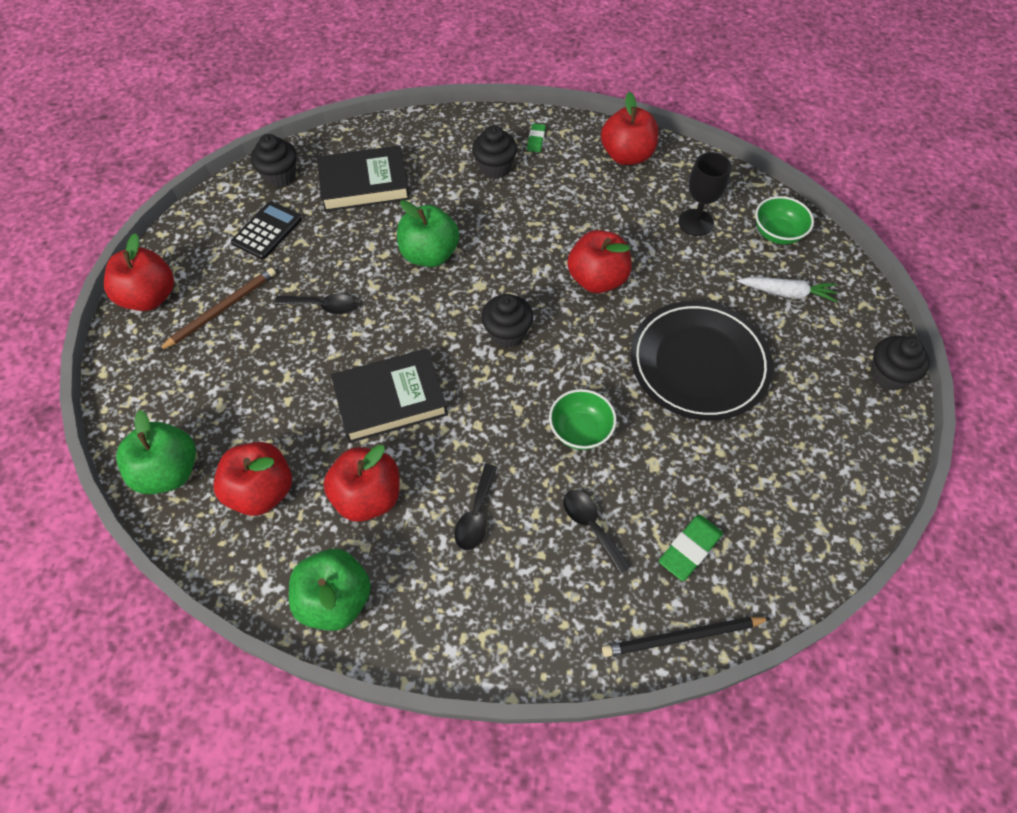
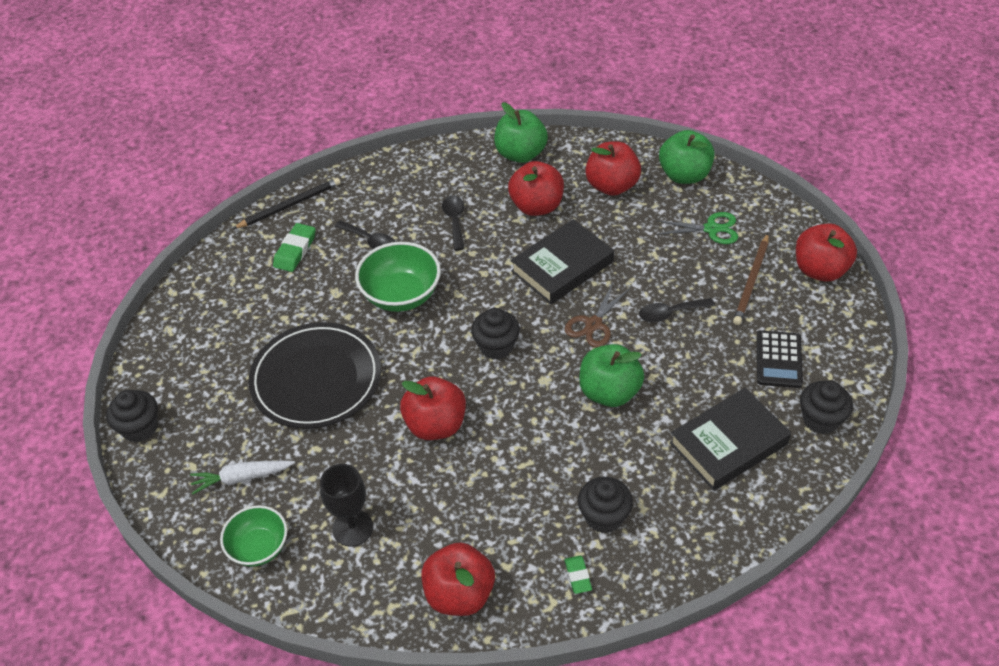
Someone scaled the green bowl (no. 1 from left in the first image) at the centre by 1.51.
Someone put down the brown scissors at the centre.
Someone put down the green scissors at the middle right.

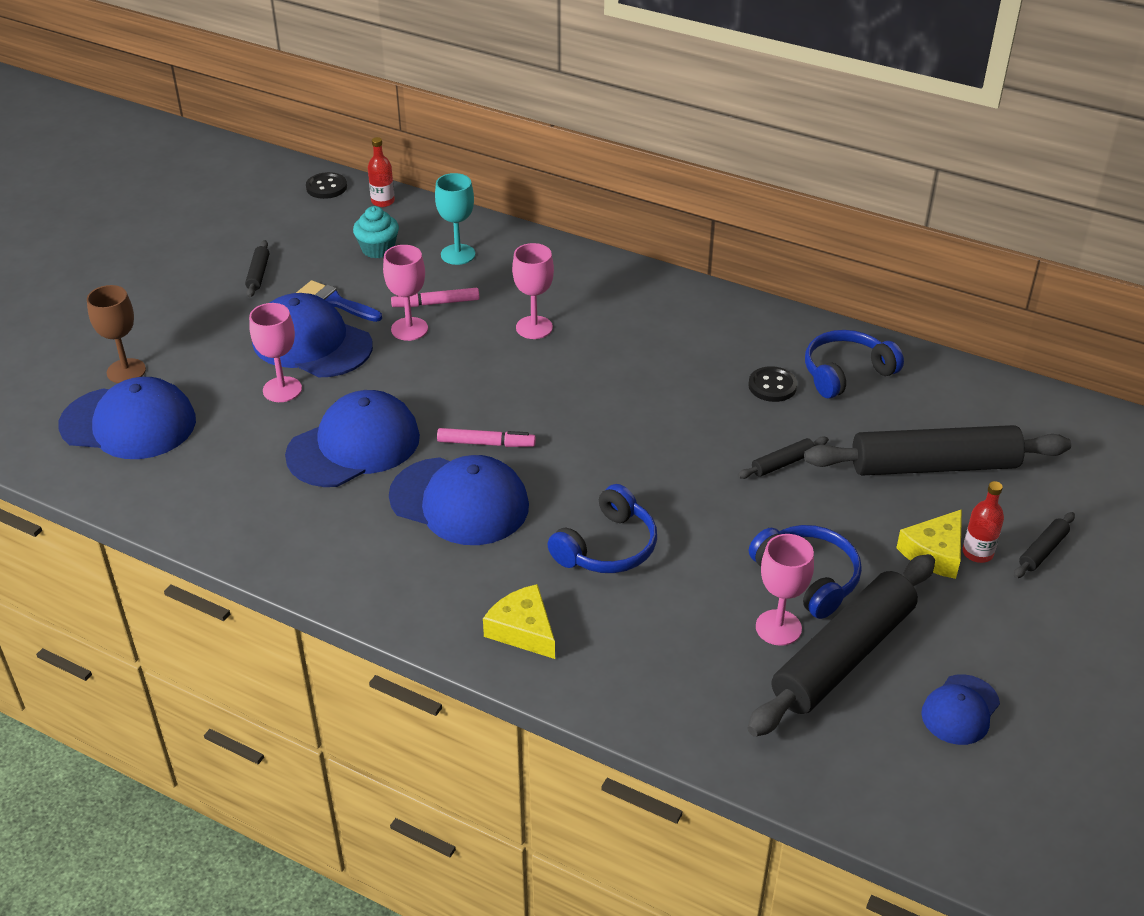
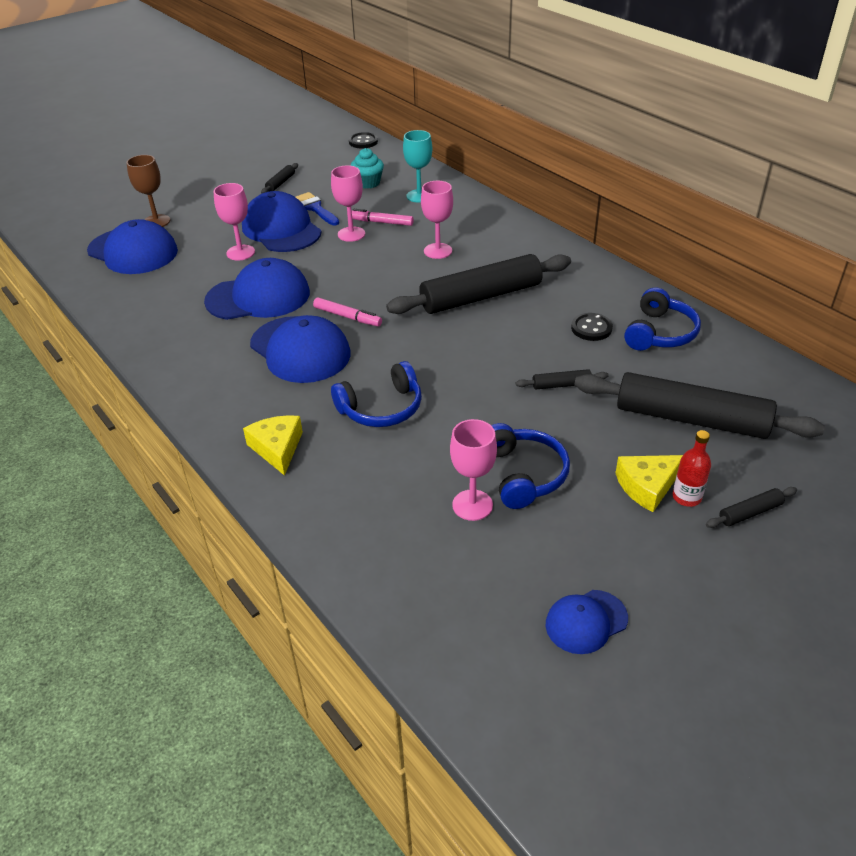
Someone took away the red bottle (no. 1 from left) at the top left.
Someone carried the black rolling pin (no. 3 from left in the first image) from the bottom right to the top centre.
Someone rotated the blue headphones (no. 3 from left) at the middle right by 120 degrees clockwise.

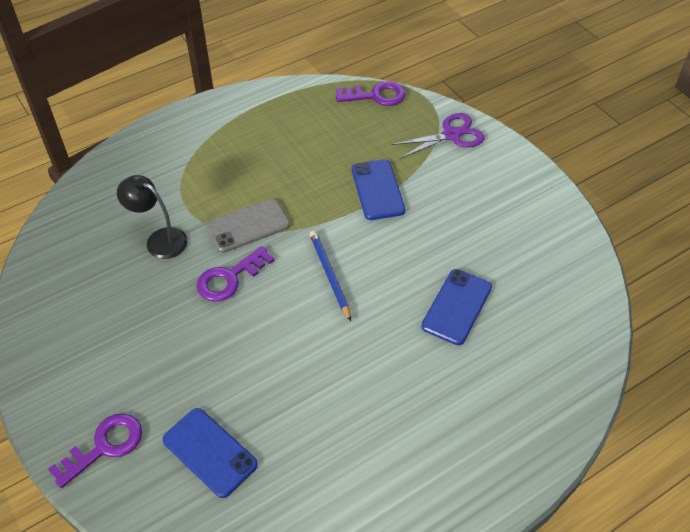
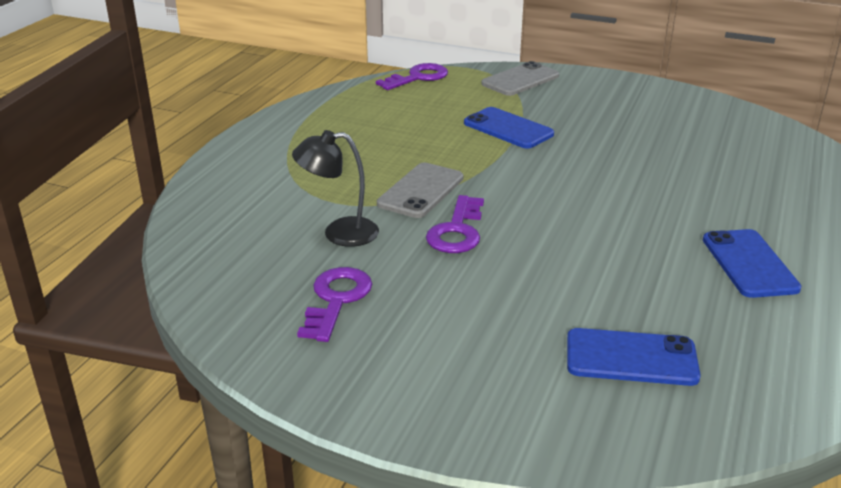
Someone carried the purple key (no. 1 from left) from the bottom left to the centre.
Someone took away the blue pencil at the centre.
Someone swapped the purple scissors at the top centre for the grey phone (no. 2 from left) at the top centre.
Someone carried the blue phone (no. 3 from left) from the centre to the middle right.

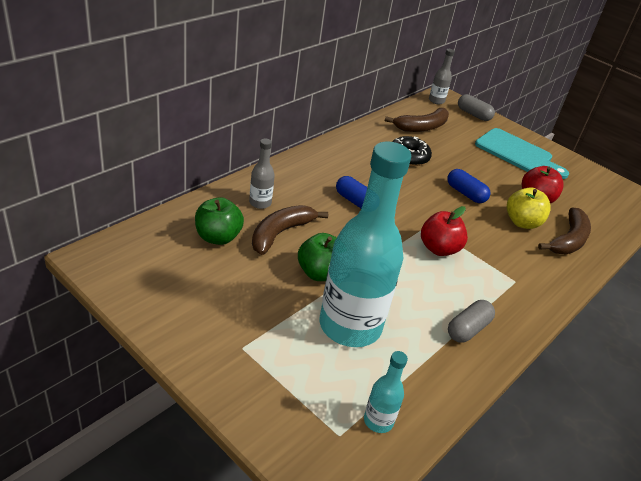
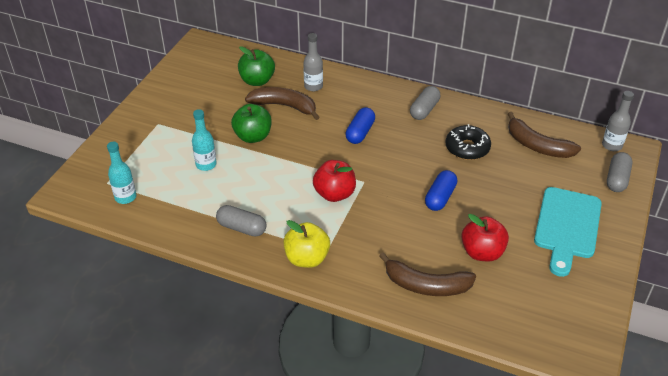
Someone scaled the turquoise bottle (no. 1 from left in the first image) at the centre by 0.42.
Someone carried the yellow apple from the middle right to the centre.
Someone put down the grey capsule (no. 2 from left) at the top centre.

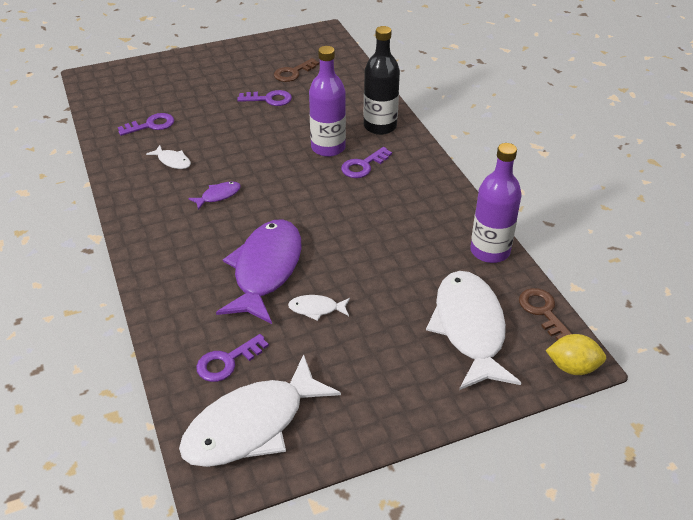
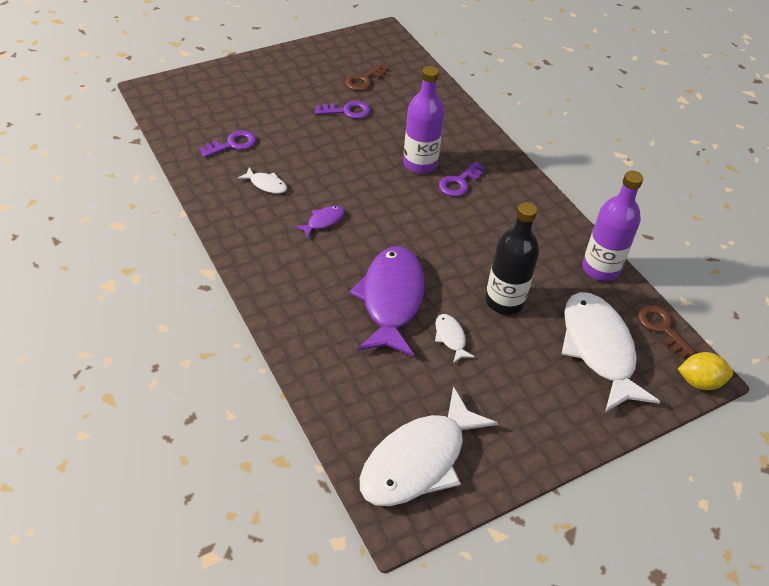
Someone took away the purple key (no. 2 from left) at the bottom centre.
Someone rotated the white fish (no. 3 from left) at the centre by 75 degrees clockwise.
Someone carried the black bottle from the top centre to the centre.

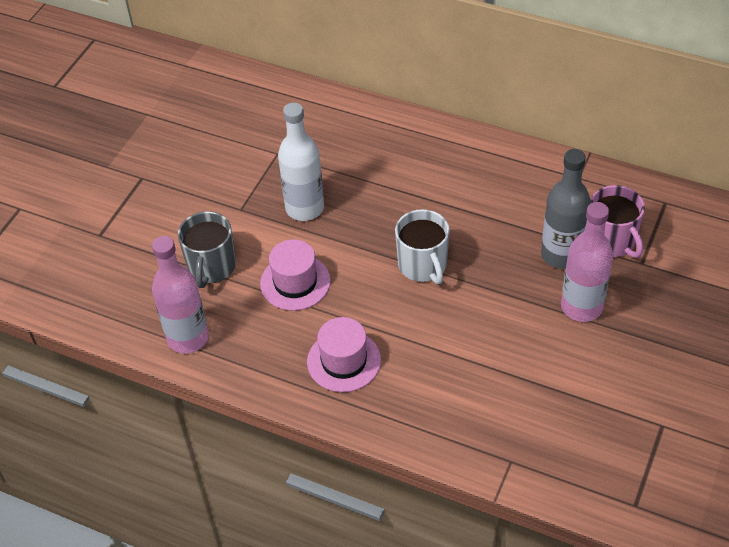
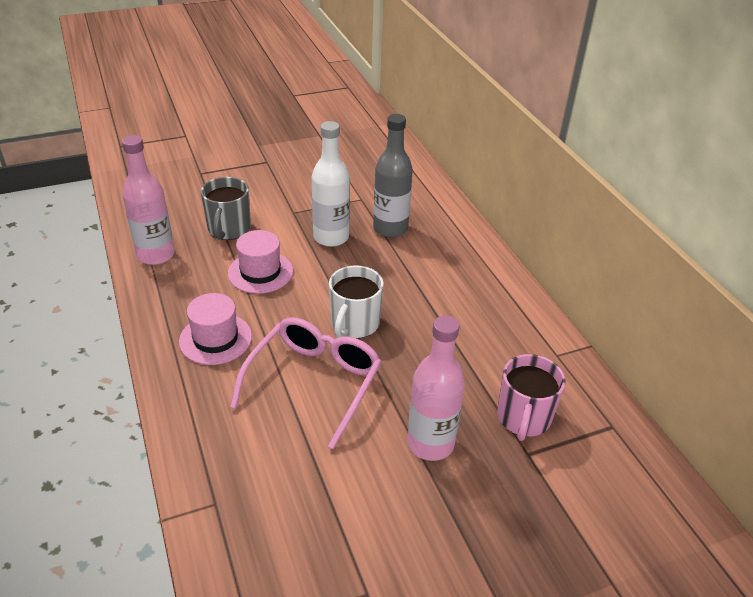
Someone rotated the grey mug at the middle left by 45 degrees counterclockwise.
Someone carried the grey bottle from the middle right to the top centre.
Someone put down the pink glasses at the centre.

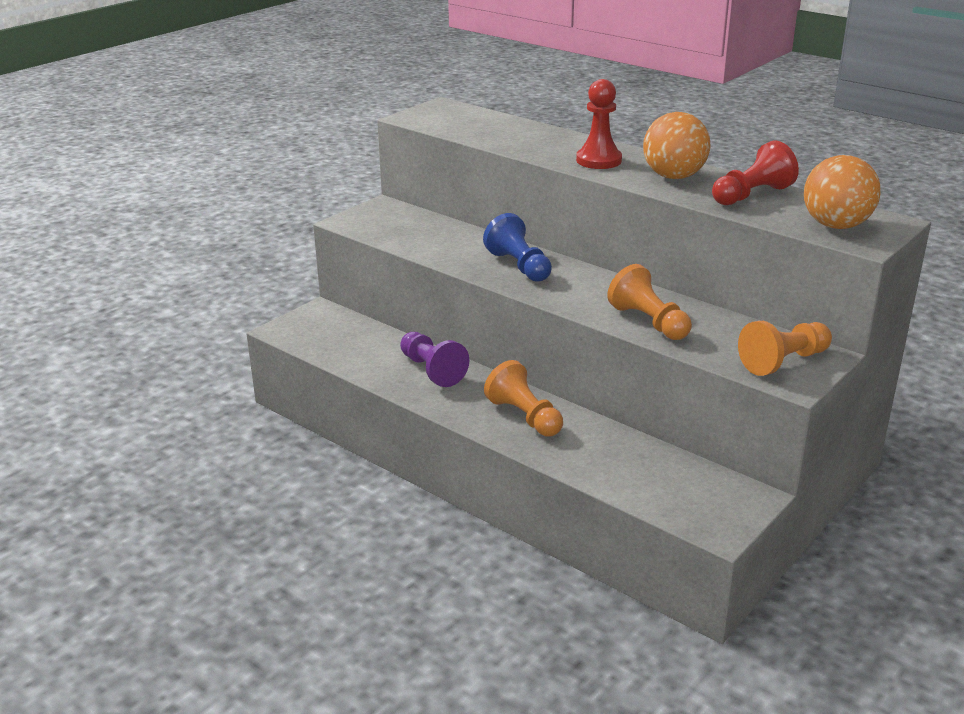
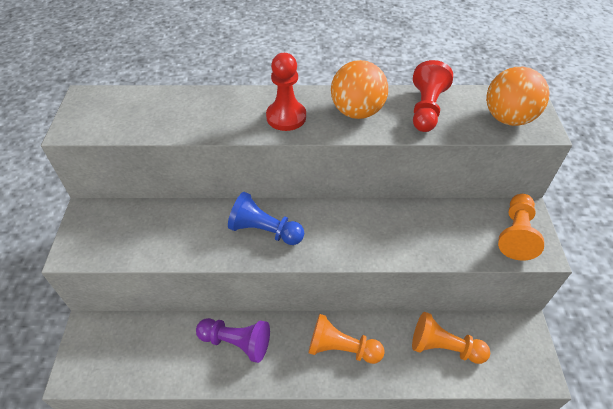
Someone carried the orange pawn (no. 2 from left) from the middle right to the bottom right.

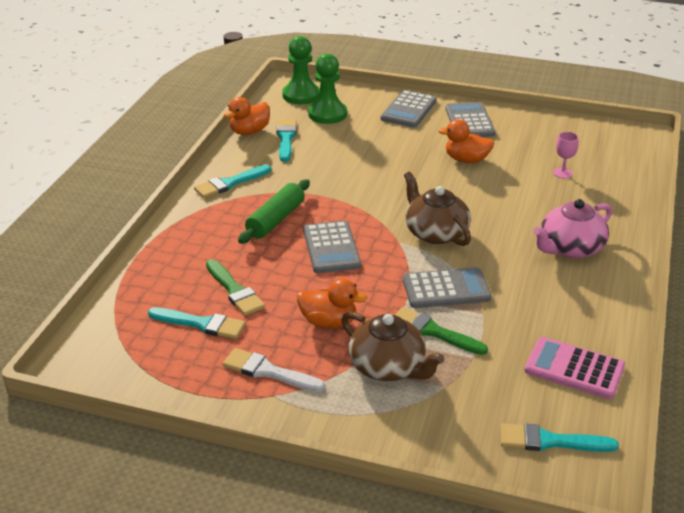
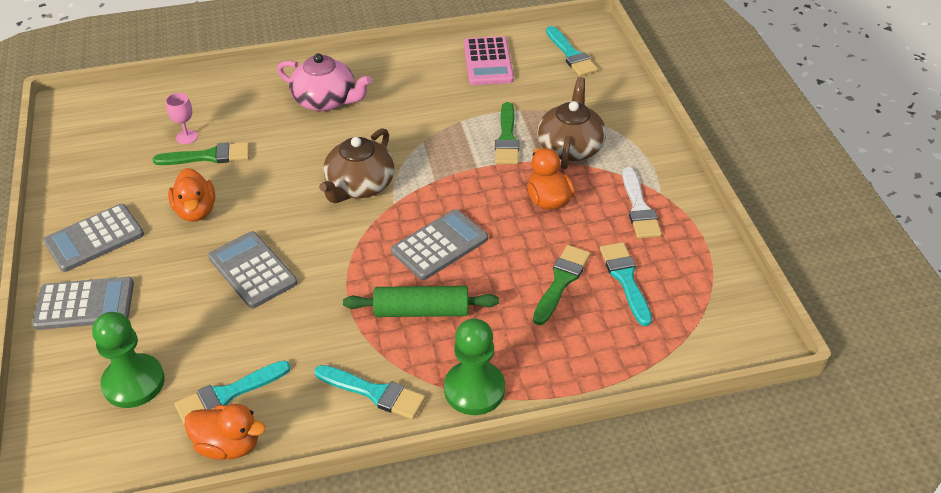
Someone carried the green pawn (no. 1 from left in the first image) from the top centre to the bottom centre.
Someone carried the grey calculator (no. 3 from left) from the centre to the middle left.
Someone put down the green brush (no. 1 from left) at the top left.

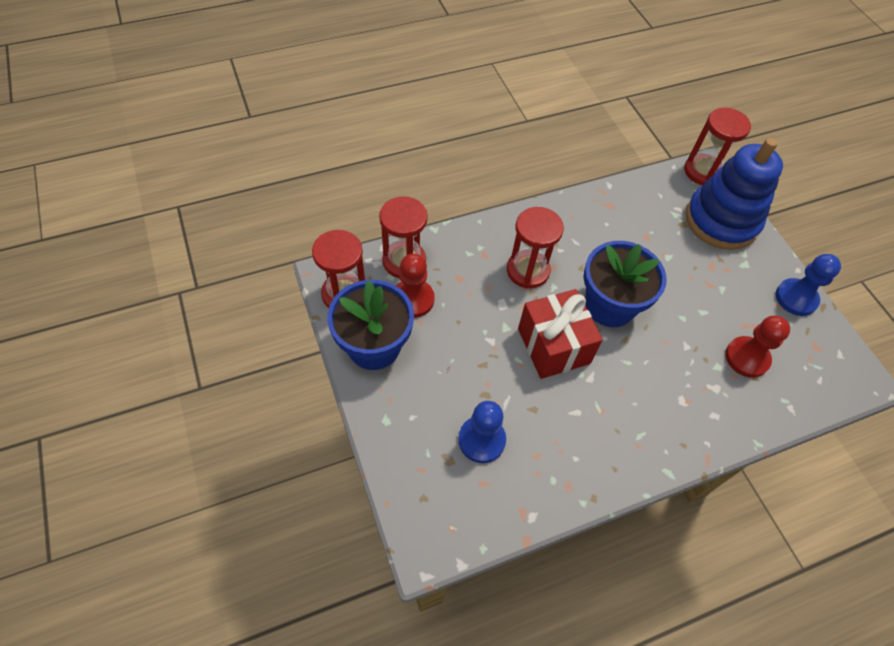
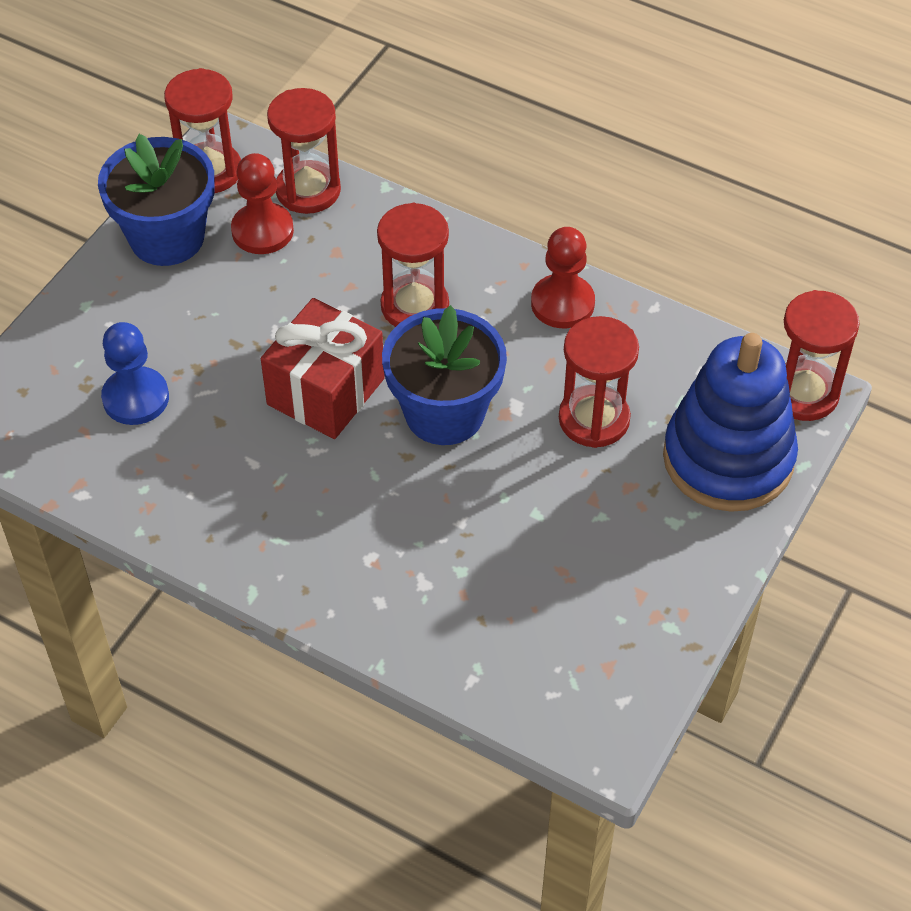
Someone carried the red pawn (no. 2 from left) from the middle right to the top centre.
Someone took away the blue pawn (no. 2 from left) at the middle right.
Someone put down the red hourglass (no. 4 from left) at the centre.

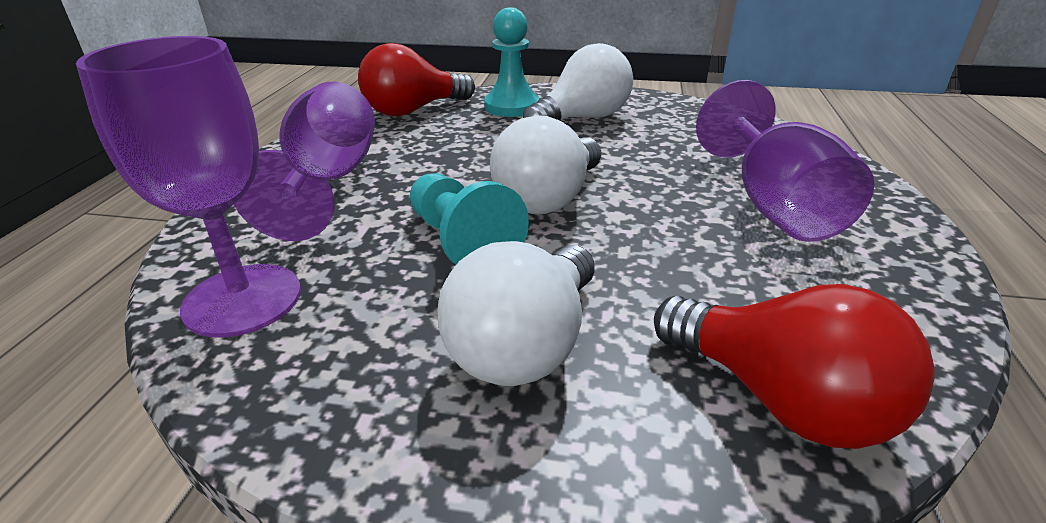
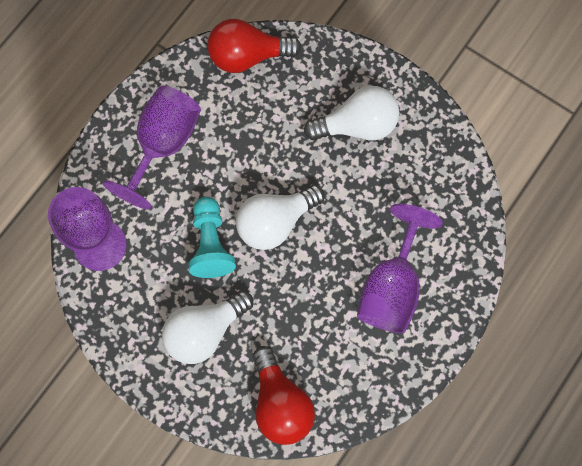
Someone took away the turquoise pawn (no. 2 from left) at the top centre.

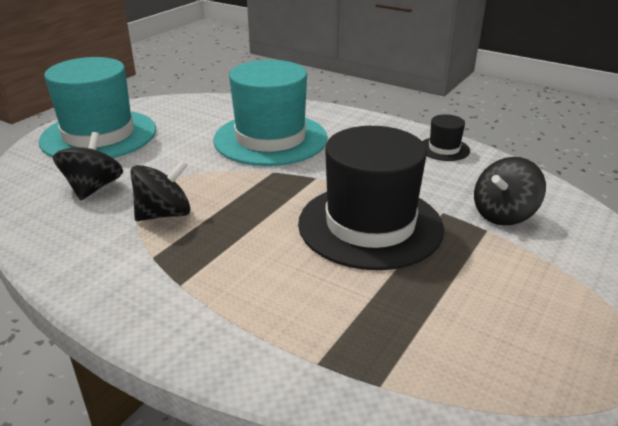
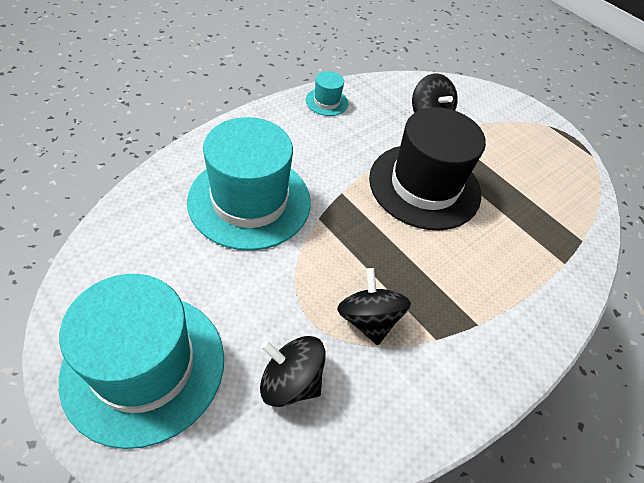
Someone repainted the black hat (no. 2 from left) at the top right, which became the turquoise hat (no. 3 from left) at the top centre.

